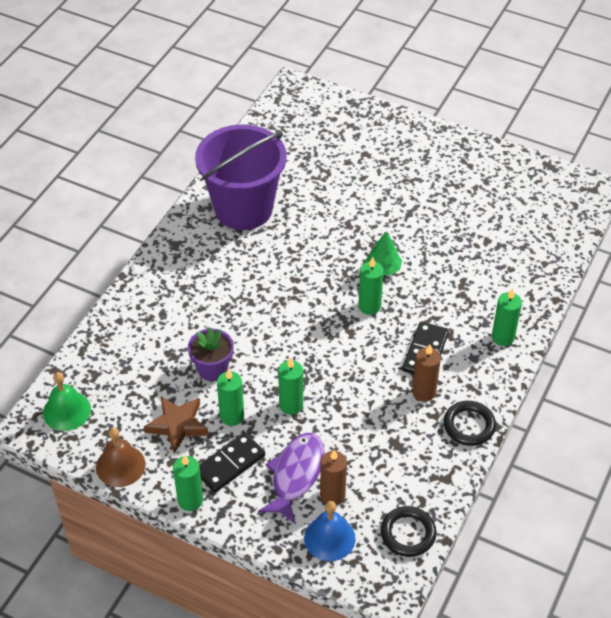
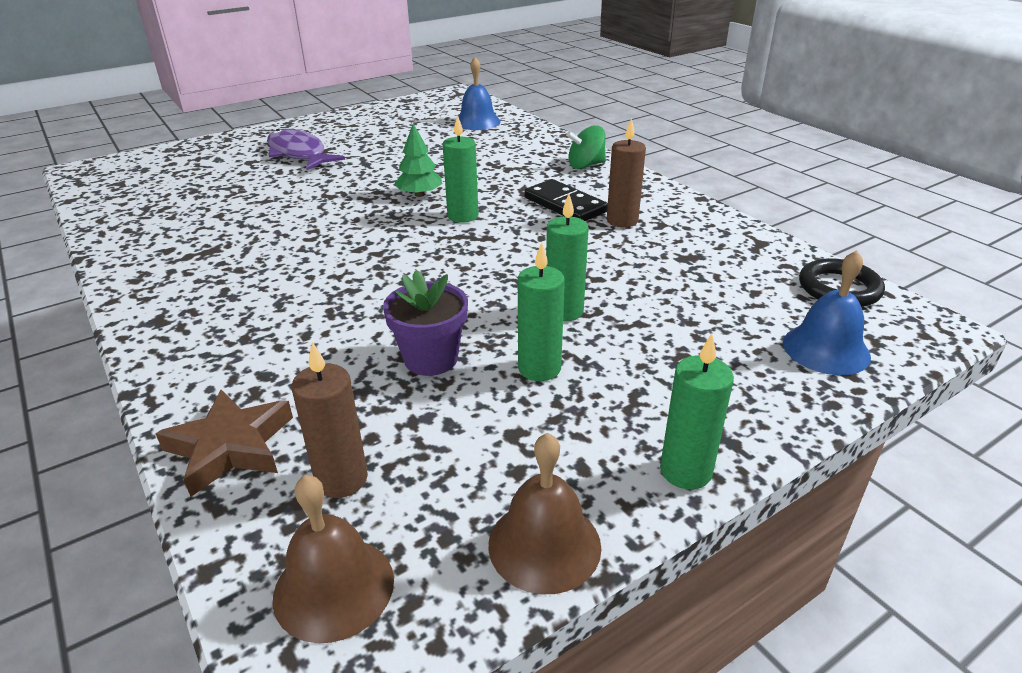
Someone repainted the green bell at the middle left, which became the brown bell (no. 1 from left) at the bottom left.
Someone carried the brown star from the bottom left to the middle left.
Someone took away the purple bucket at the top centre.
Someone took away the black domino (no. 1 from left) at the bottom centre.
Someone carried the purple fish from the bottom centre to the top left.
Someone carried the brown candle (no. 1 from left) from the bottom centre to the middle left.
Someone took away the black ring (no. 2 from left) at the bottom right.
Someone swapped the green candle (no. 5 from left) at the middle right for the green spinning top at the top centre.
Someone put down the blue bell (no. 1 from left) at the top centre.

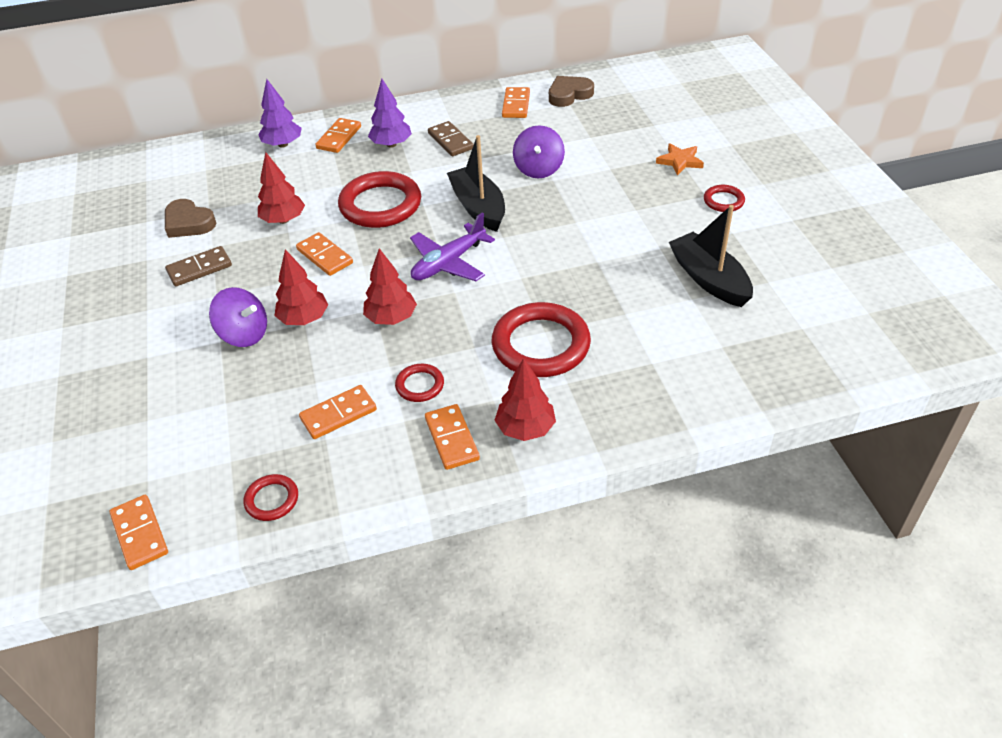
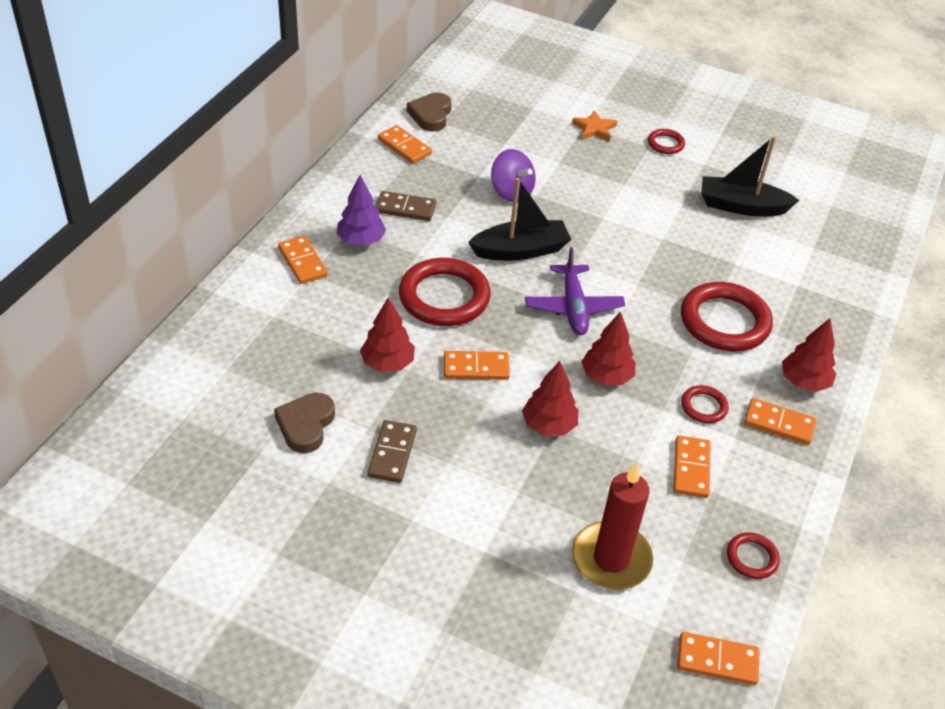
Someone rotated the brown heart (no. 1 from left) at the top left by 120 degrees clockwise.
Someone took away the purple spinning top (no. 1 from left) at the middle left.
Someone took away the purple tree (no. 1 from left) at the top left.
Someone rotated the black boat (no. 1 from left) at the top centre by 150 degrees clockwise.
Someone put down the red candle at the bottom centre.

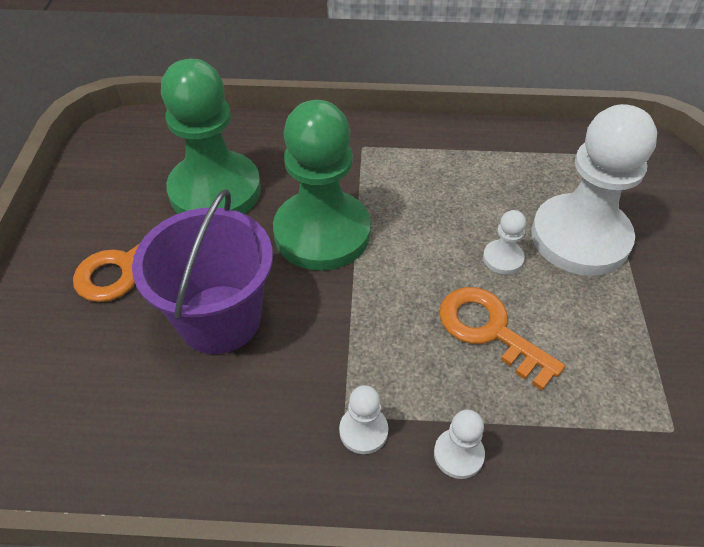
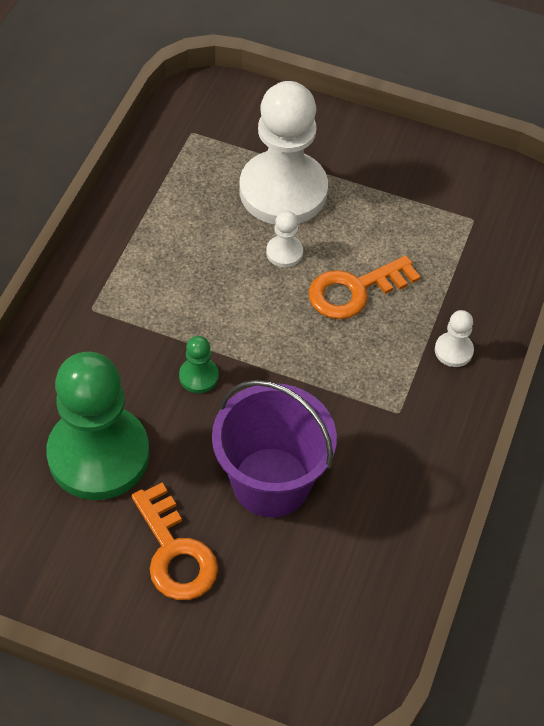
Someone scaled the green pawn (no. 2 from left) at the centre by 0.41.
Someone took away the white pawn (no. 1 from left) at the bottom centre.

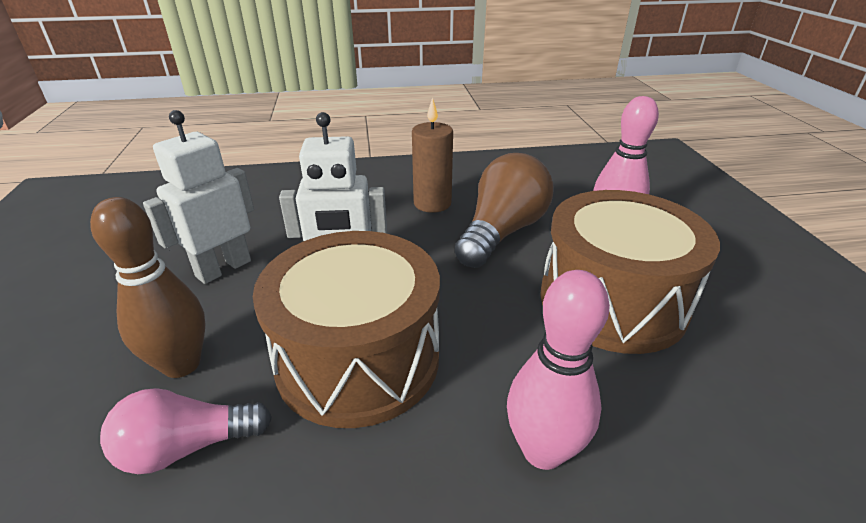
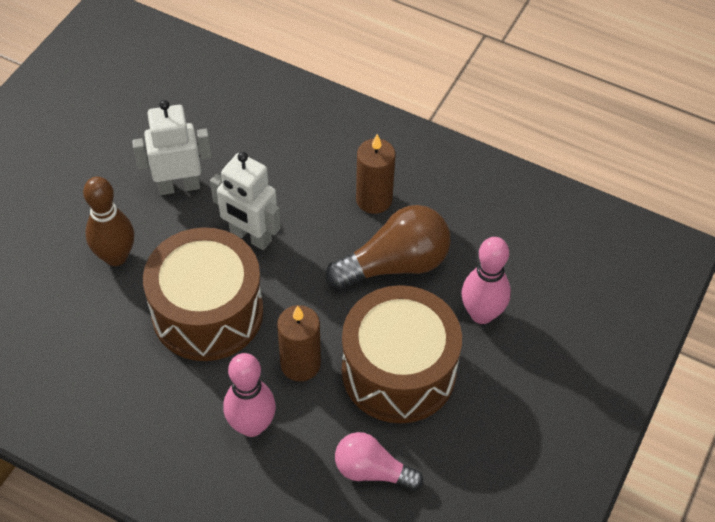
Someone carried the pink light bulb from the bottom left to the bottom centre.
Someone put down the brown candle (no. 1 from left) at the centre.

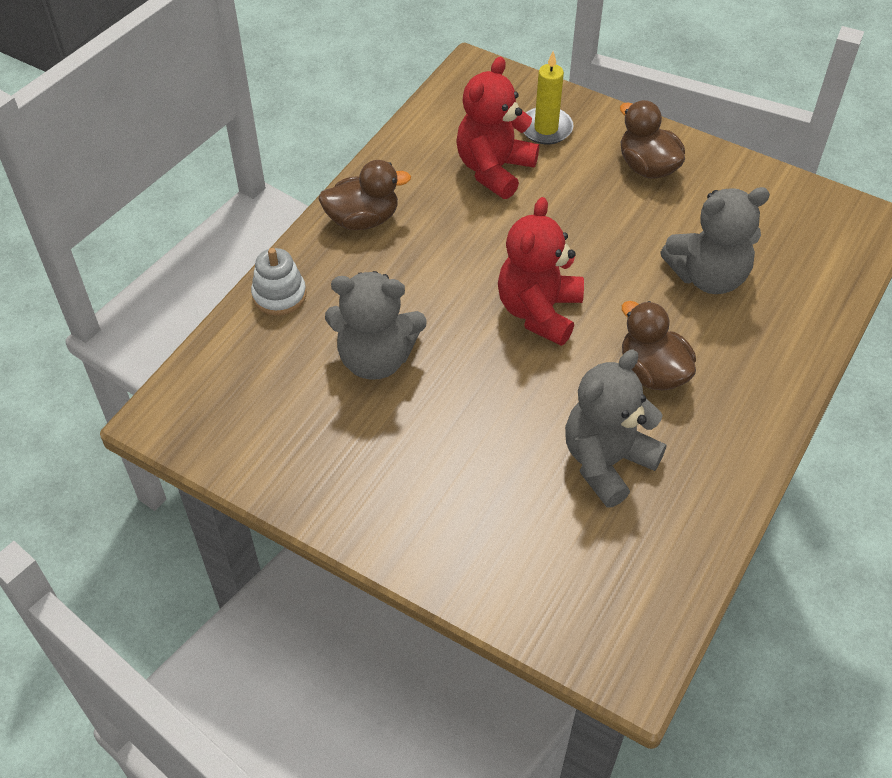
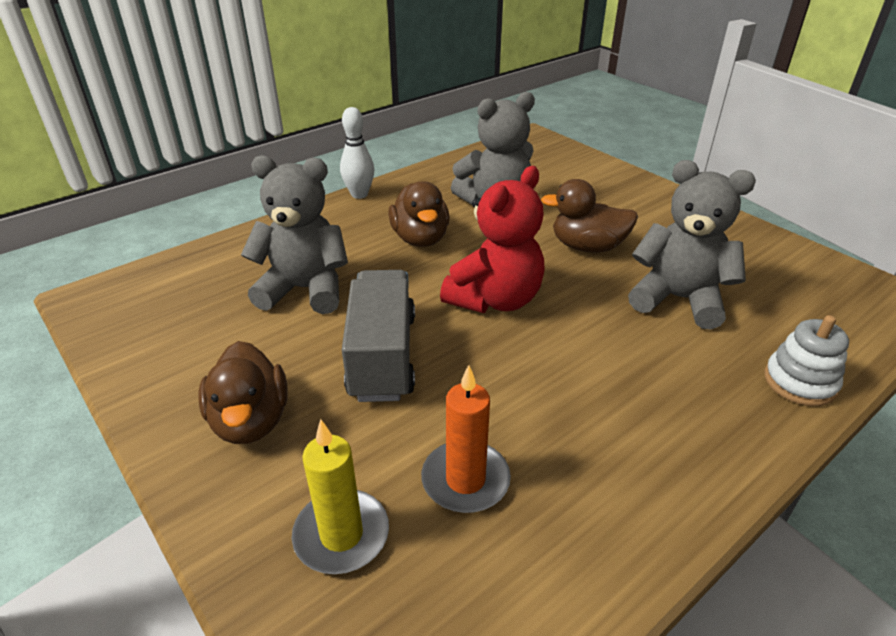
Someone carried the brown duck (no. 1 from left in the first image) from the top centre to the centre.
Someone swapped the red teddy bear (no. 1 from left) at the top centre for the orange candle at the bottom centre.
Someone put down the white bowling pin at the top centre.
Someone put down the grey truck at the centre.

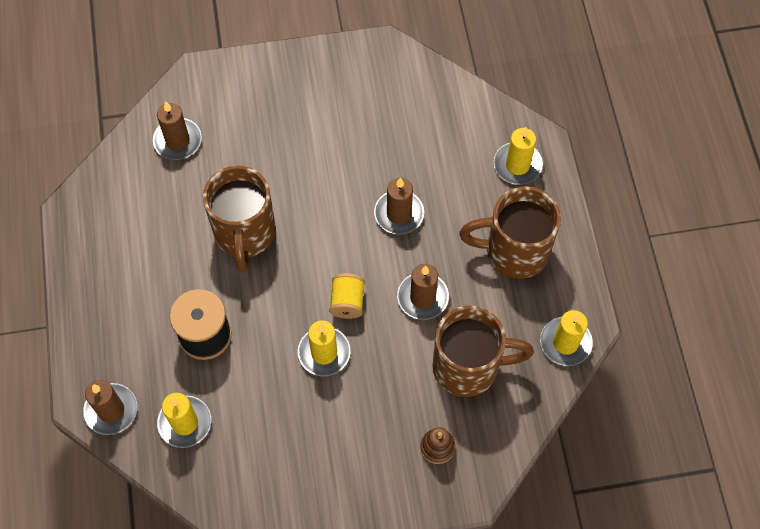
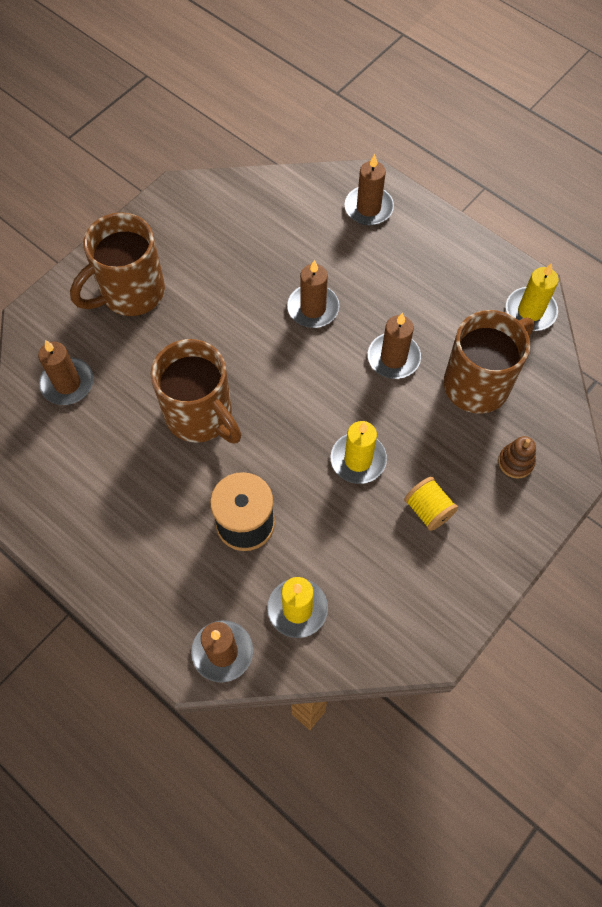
Someone carried the yellow spool from the centre to the middle right.
Someone carried the brown mug (no. 3 from left in the first image) from the middle right to the top left.
Someone repainted the yellow candle (no. 3 from left) at the top right, which became the brown candle (no. 4 from left) at the top centre.

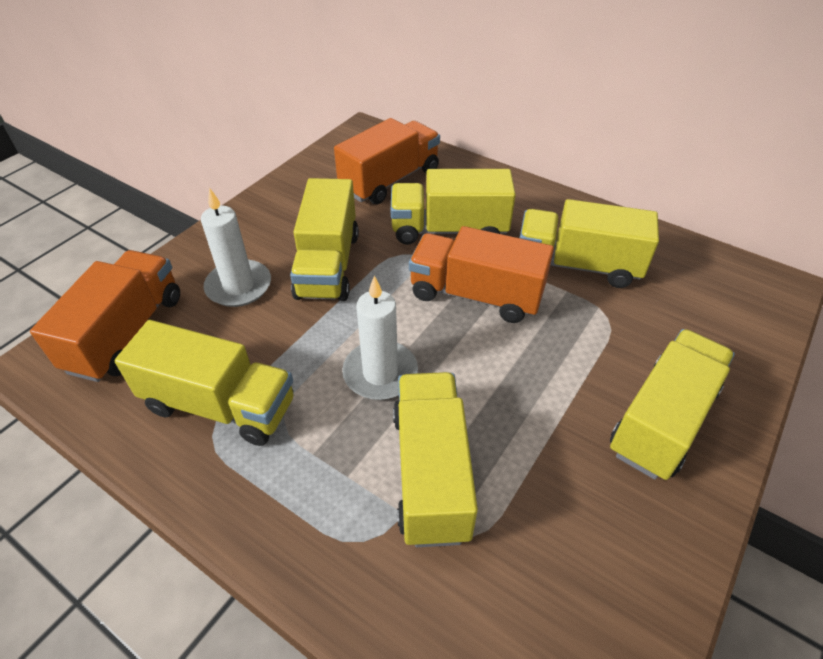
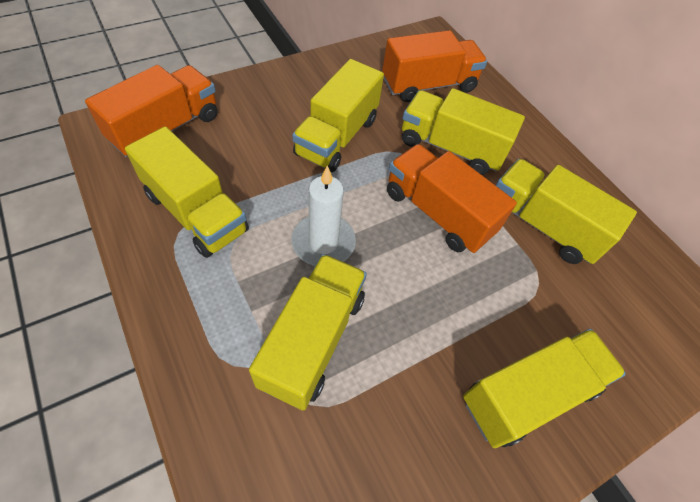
Someone took away the white candle (no. 1 from left) at the middle left.

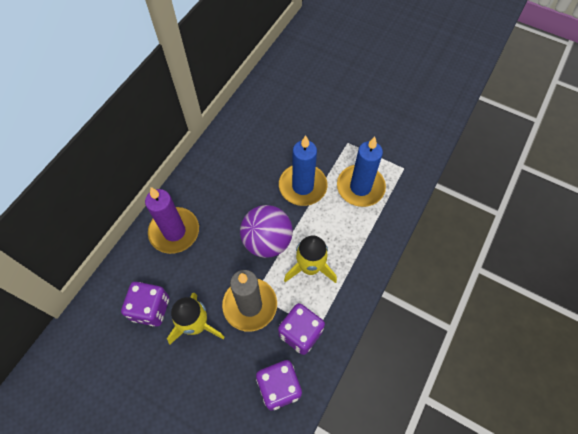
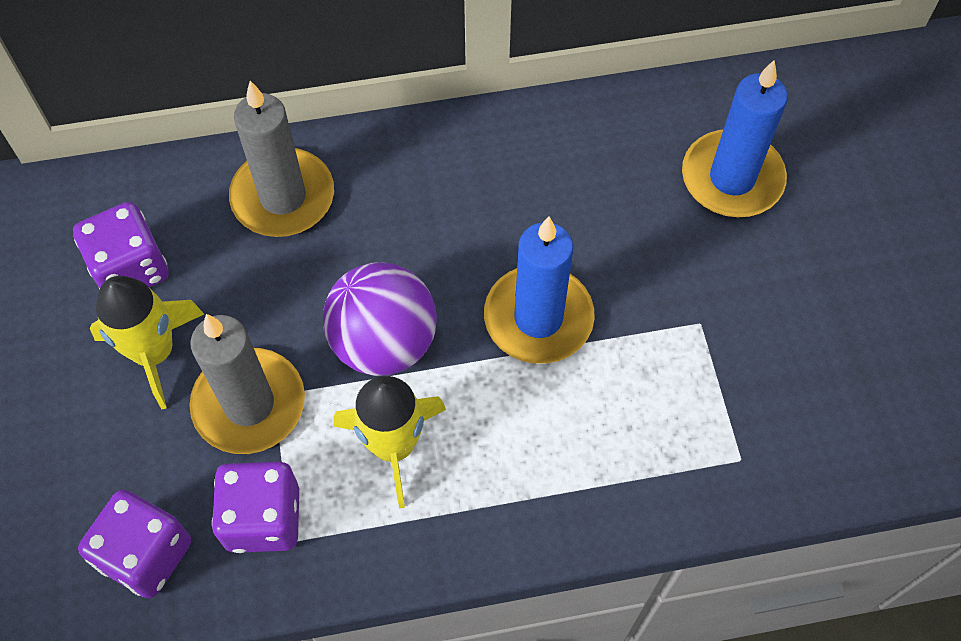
Someone repainted the purple candle at the middle left, which became the grey candle (no. 2 from left) at the top left.
Someone carried the blue candle (no. 2 from left) from the centre to the top right.

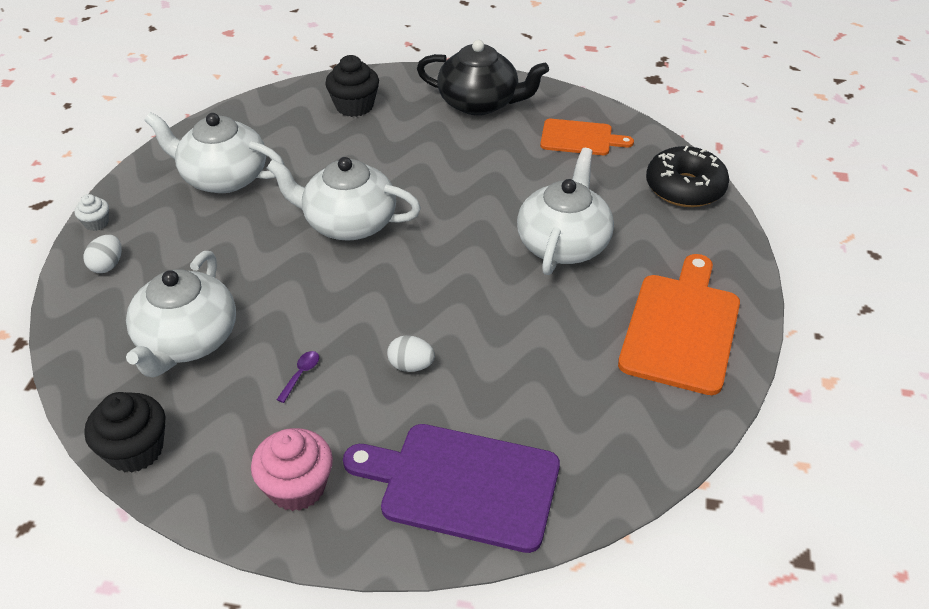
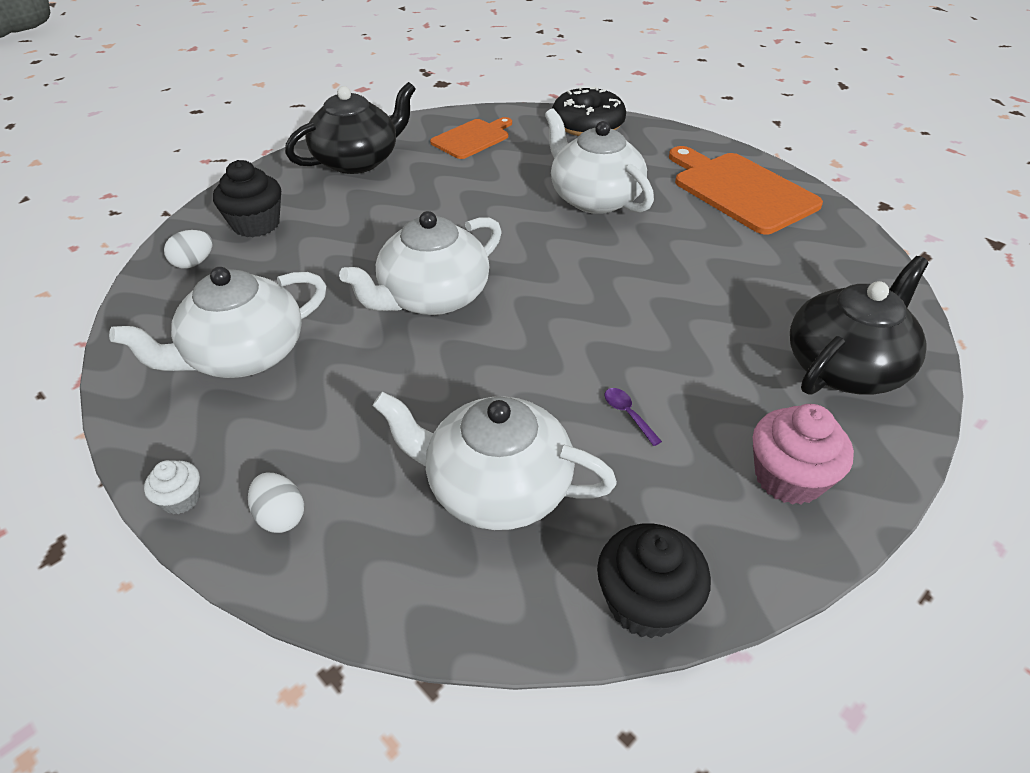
Someone rotated the white teapot (no. 1 from left in the first image) at the middle left by 150 degrees clockwise.
Someone swapped the purple cutting board at the bottom centre for the black teapot (no. 2 from left) at the middle right.
Someone carried the white egg (no. 2 from left in the first image) from the centre to the top left.

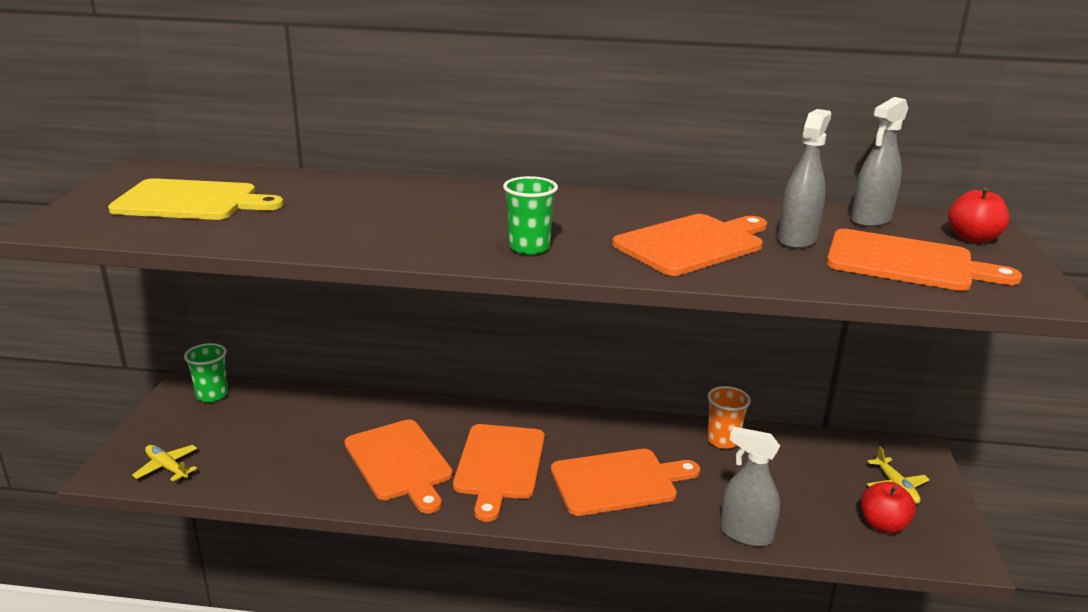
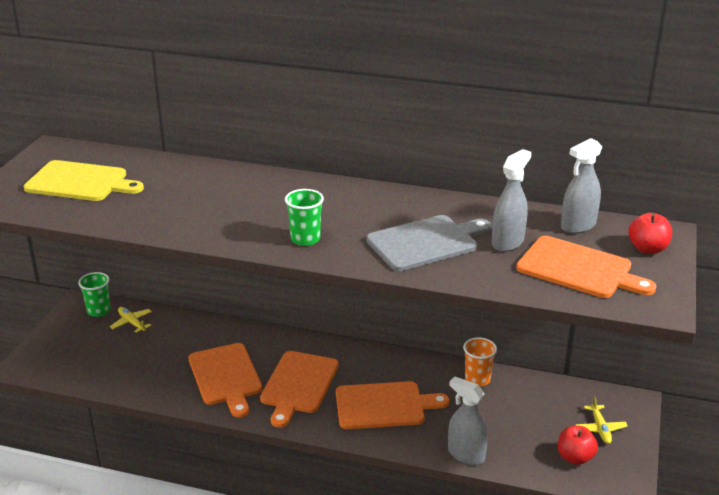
Someone carried the yellow plane (no. 1 from left) from the bottom left to the middle left.
Someone repainted the orange cutting board (no. 4 from left) at the centre, which became the grey cutting board at the centre.

